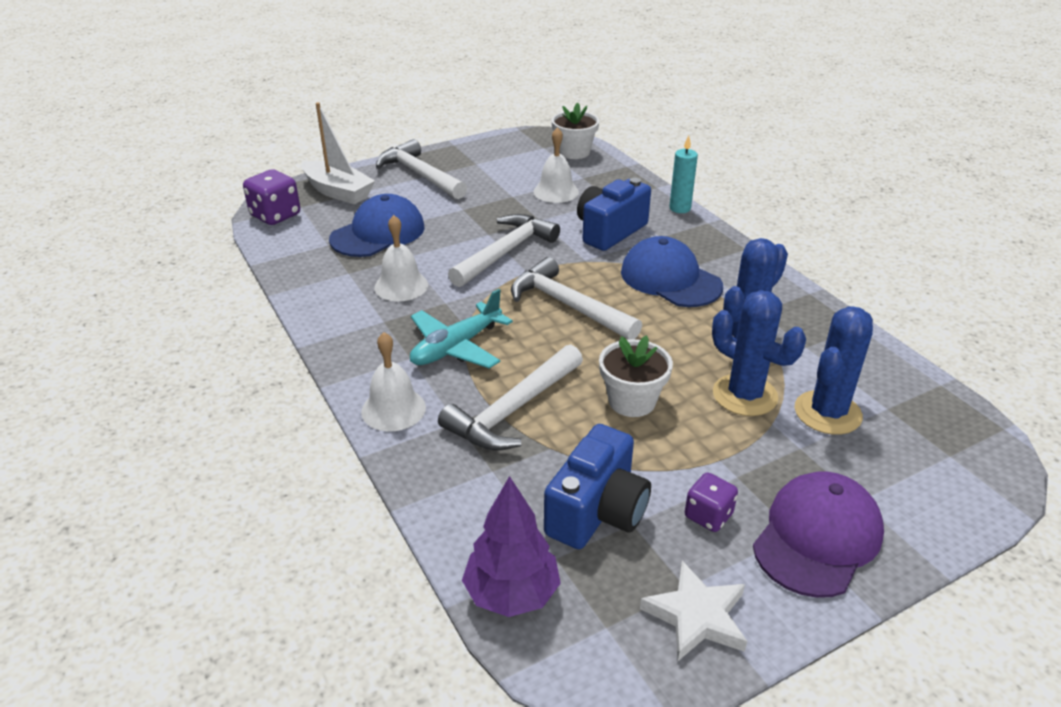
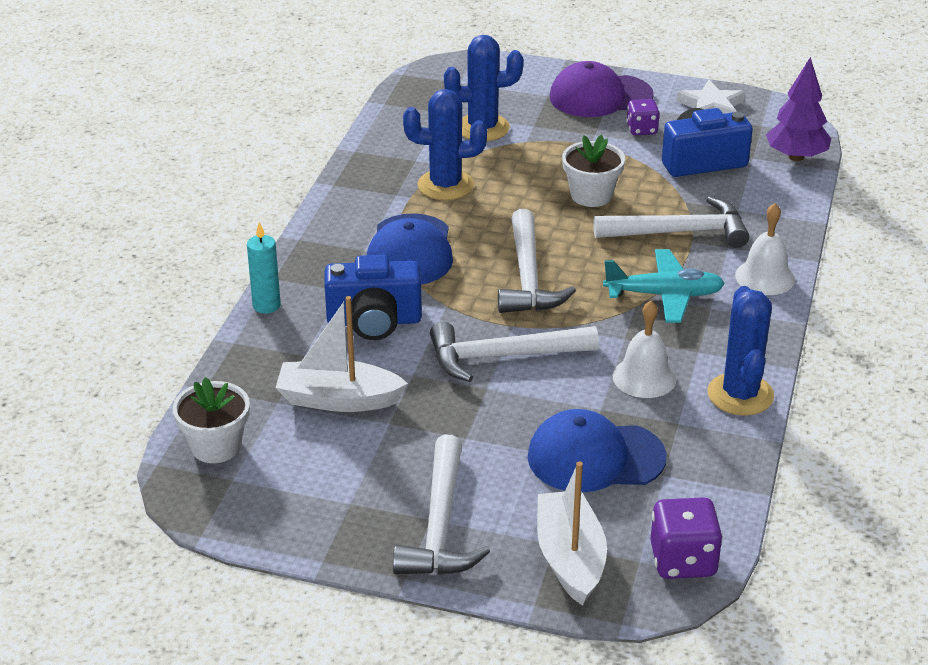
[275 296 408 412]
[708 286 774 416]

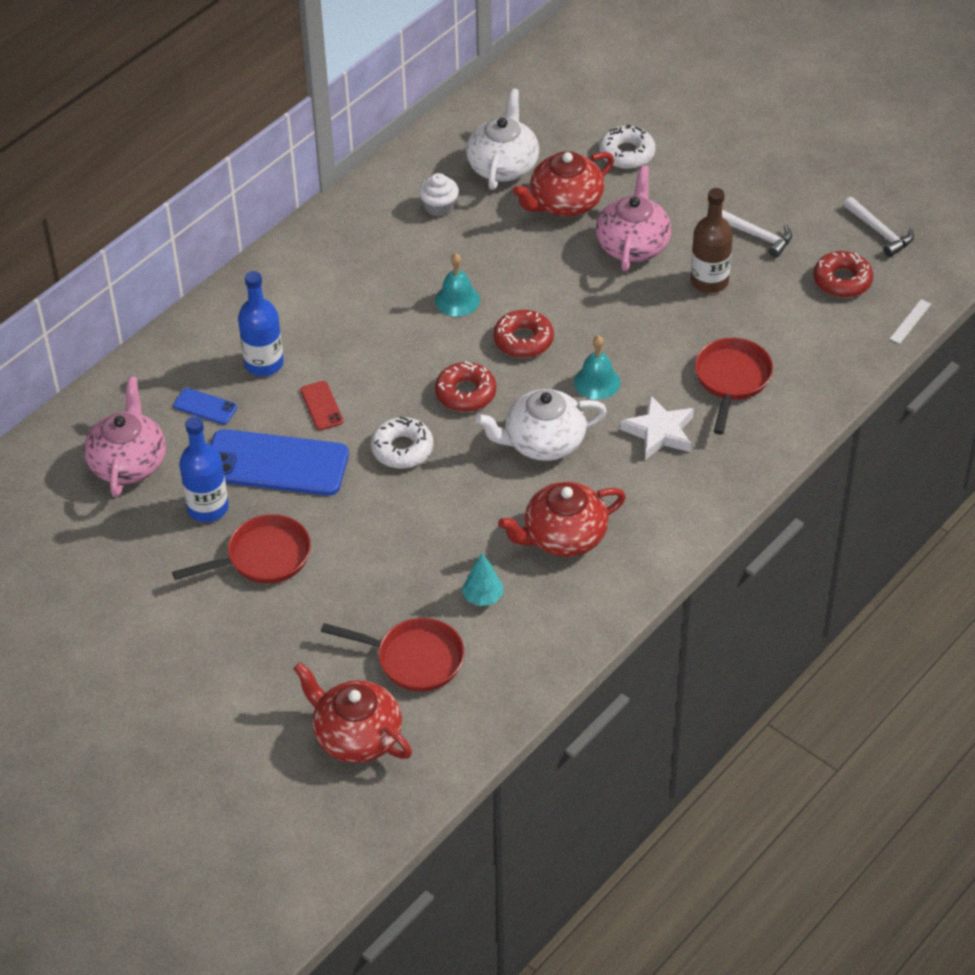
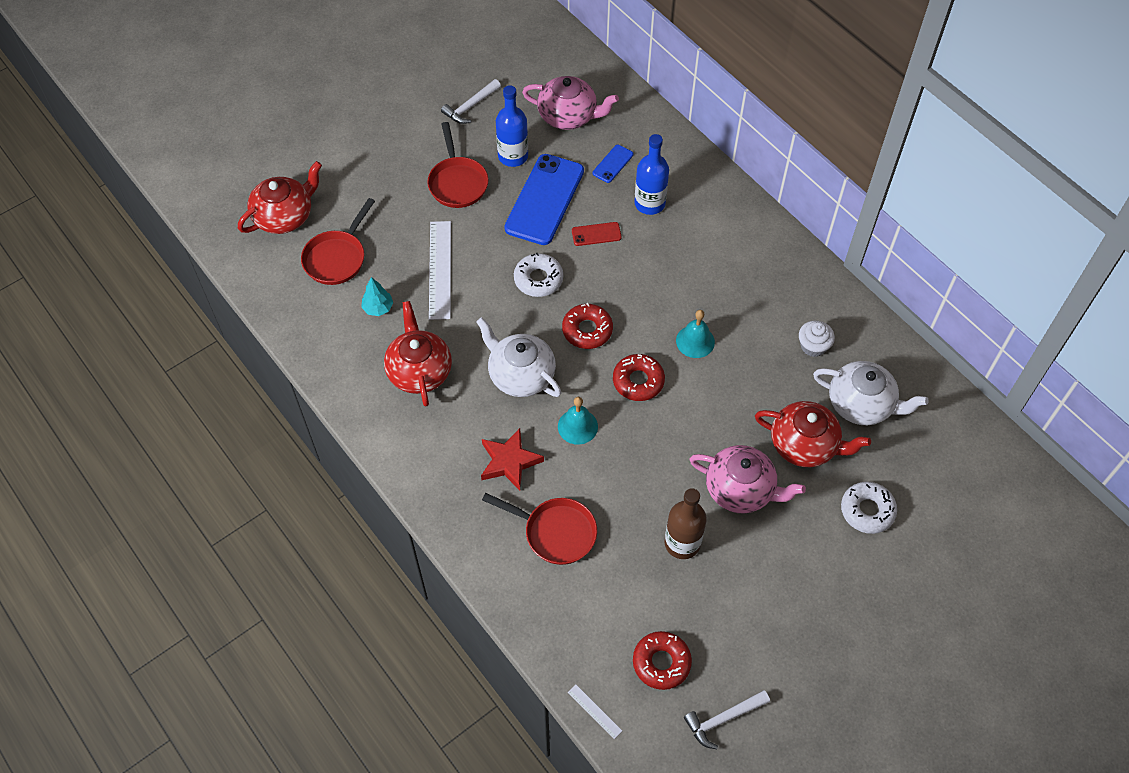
[476 317 561 397]
[755 401 871 467]
[481 428 544 491]
[441 79 501 124]
[429 221 451 320]

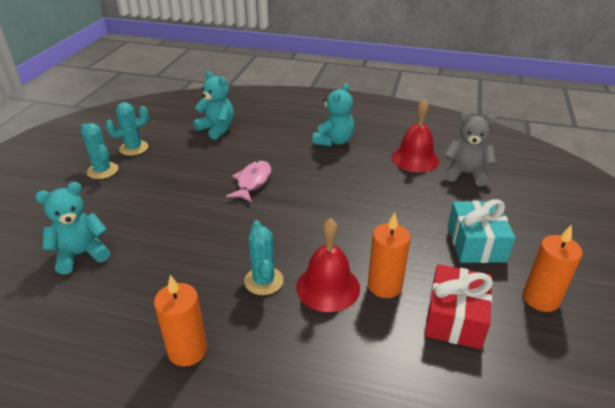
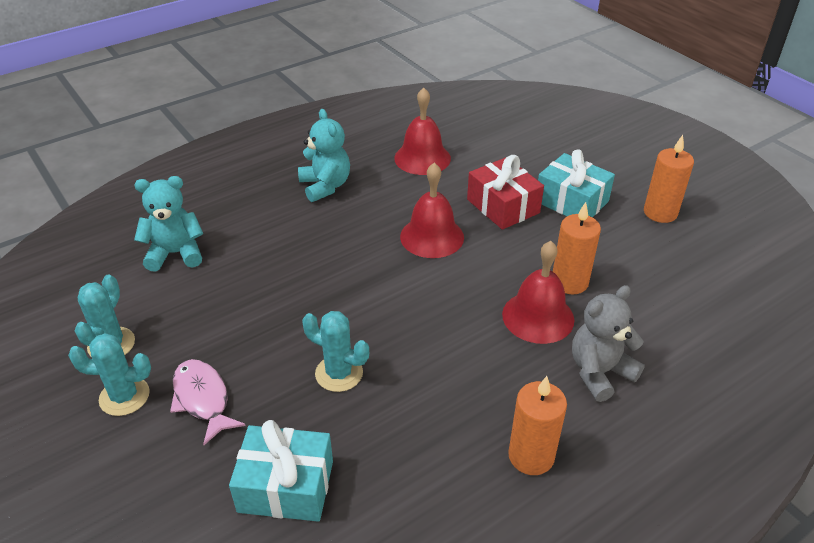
[229 420 333 522]
[170 359 246 445]
[302 311 369 392]
[467 155 544 230]
[572 285 645 402]
[400 163 464 258]

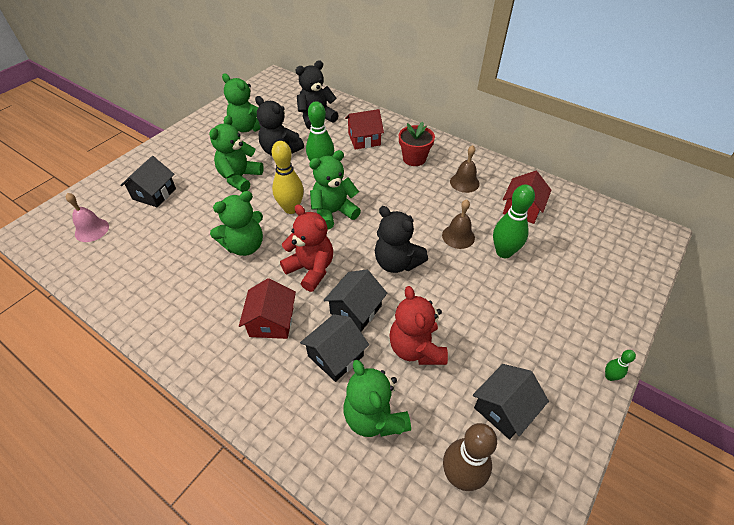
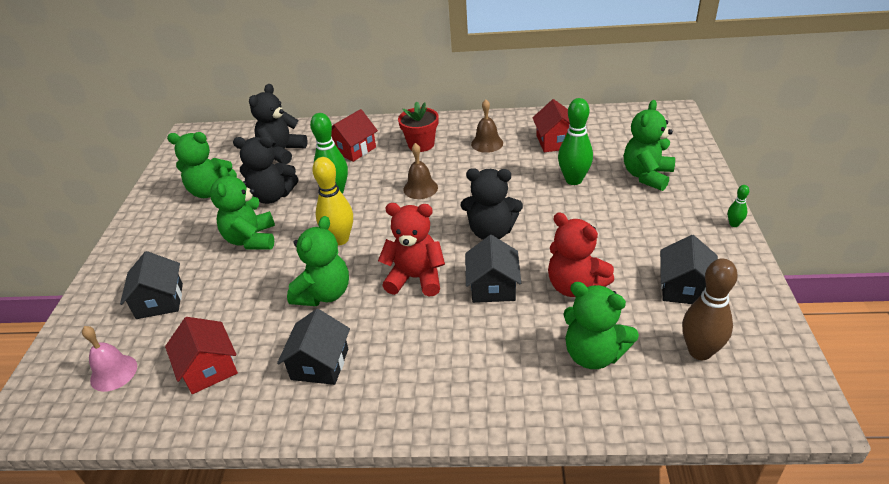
[165 317 238 394]
[277 309 350 385]
[624 100 675 191]
[403 143 438 199]

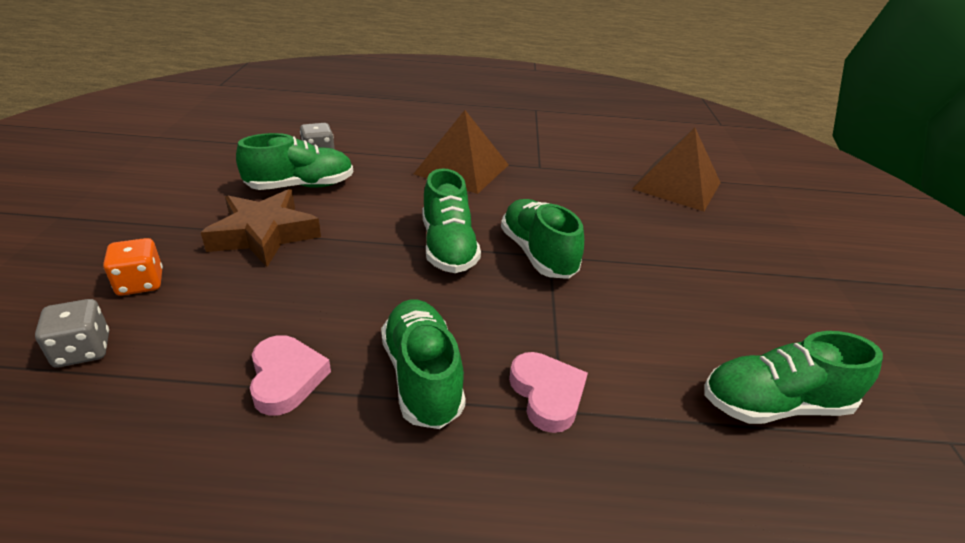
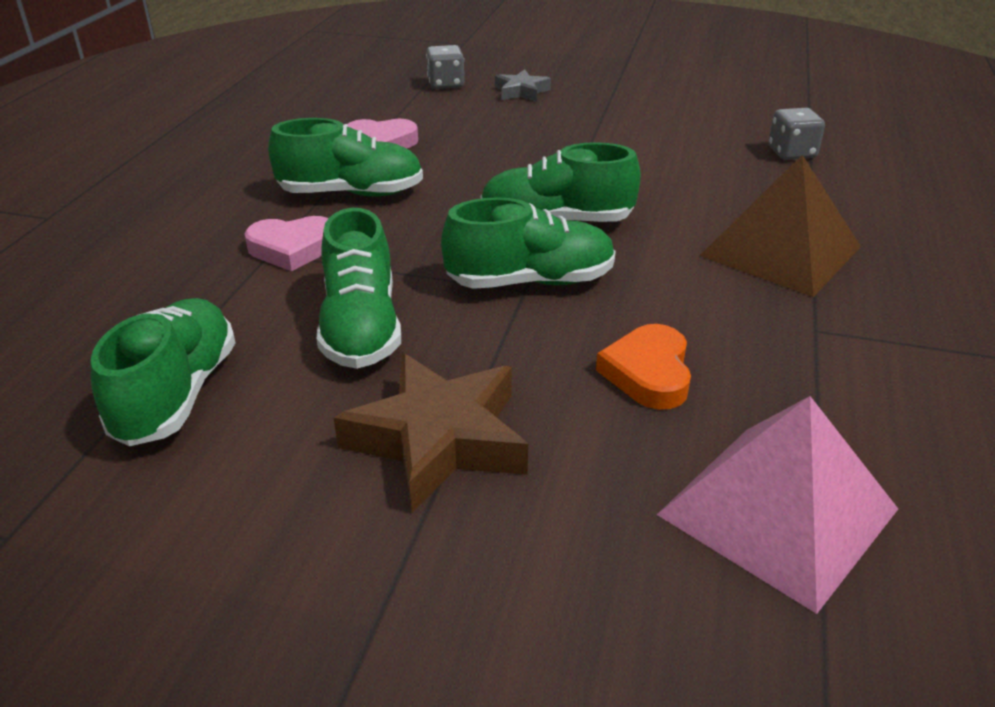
[495 69 551 102]
[334 353 528 513]
[317 208 401 369]
[657 396 898 614]
[596 324 691 410]

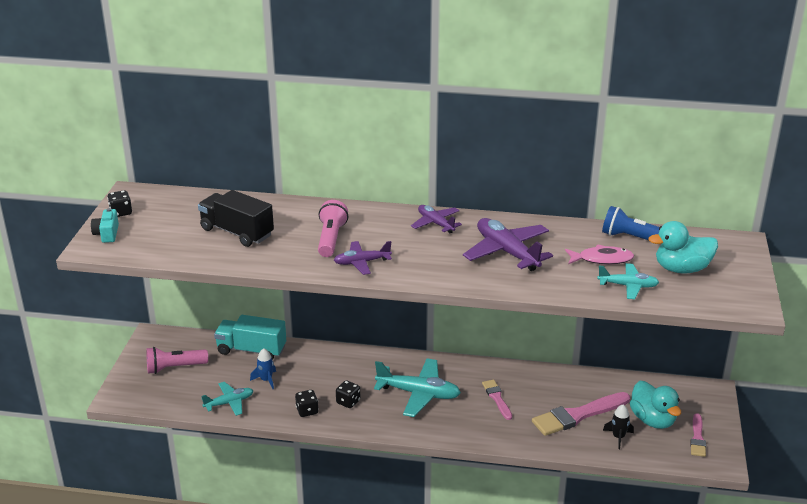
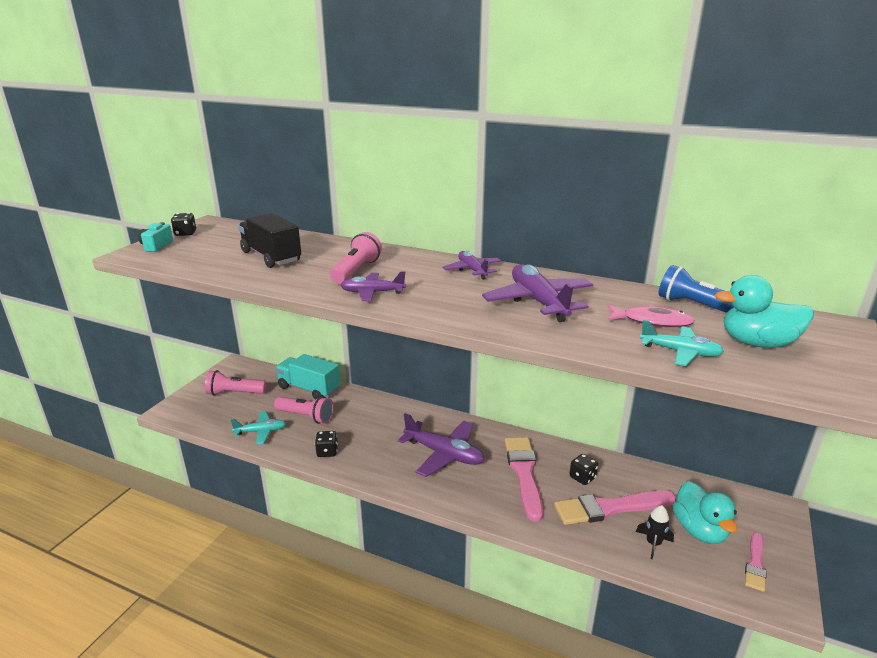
[274 396 334 424]
[570 454 598 485]
[398 413 484 477]
[505 437 543 522]

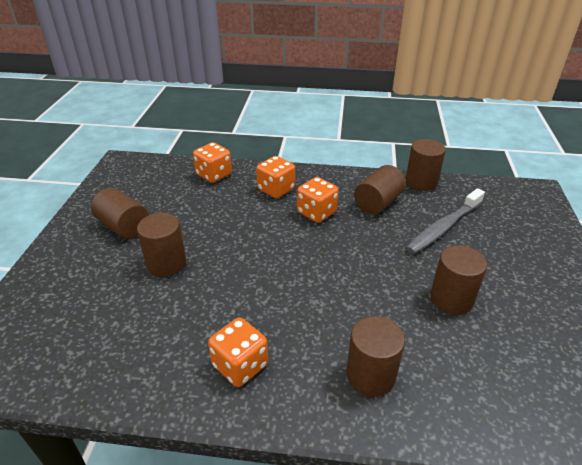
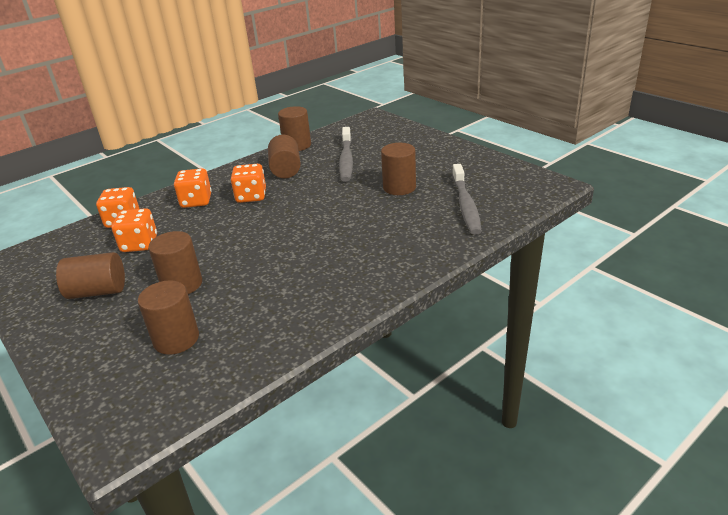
[112 208 157 252]
[138 280 199 355]
[452 164 482 235]

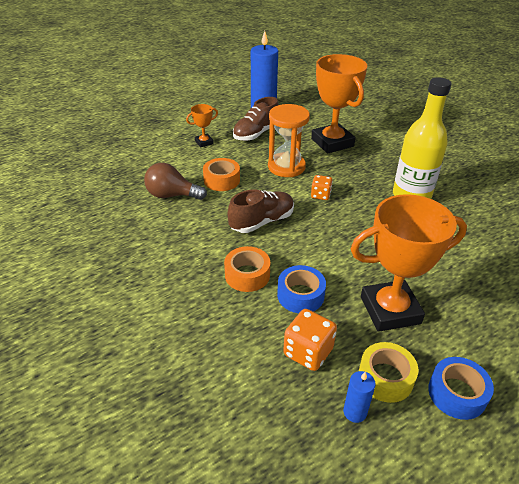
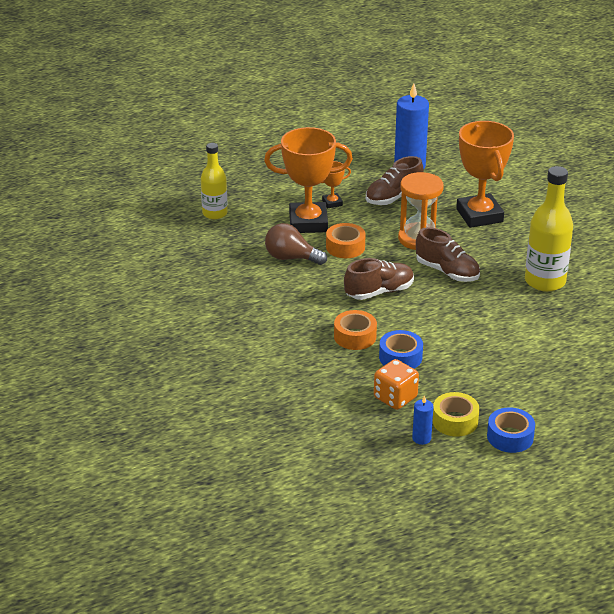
[416 227 480 282]
[264 127 353 233]
[201 143 228 219]

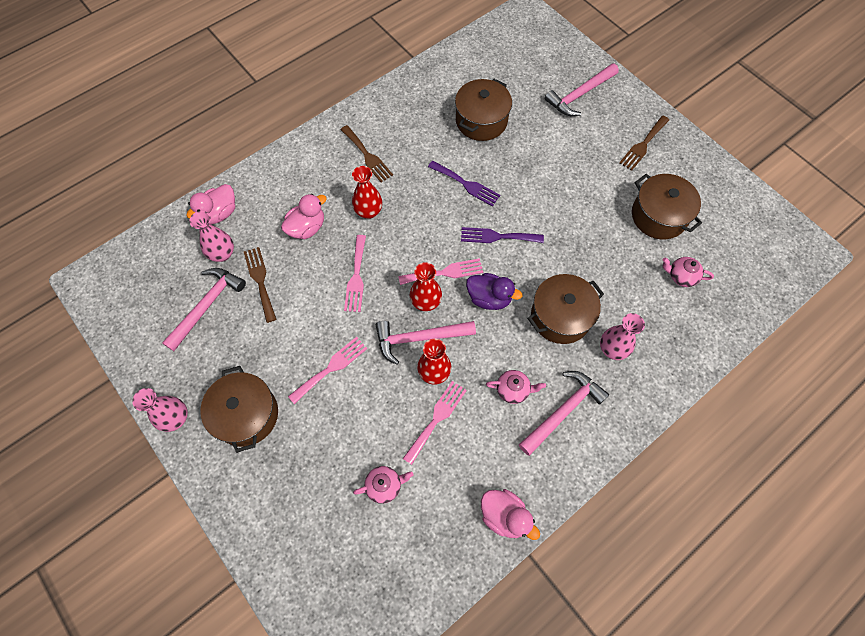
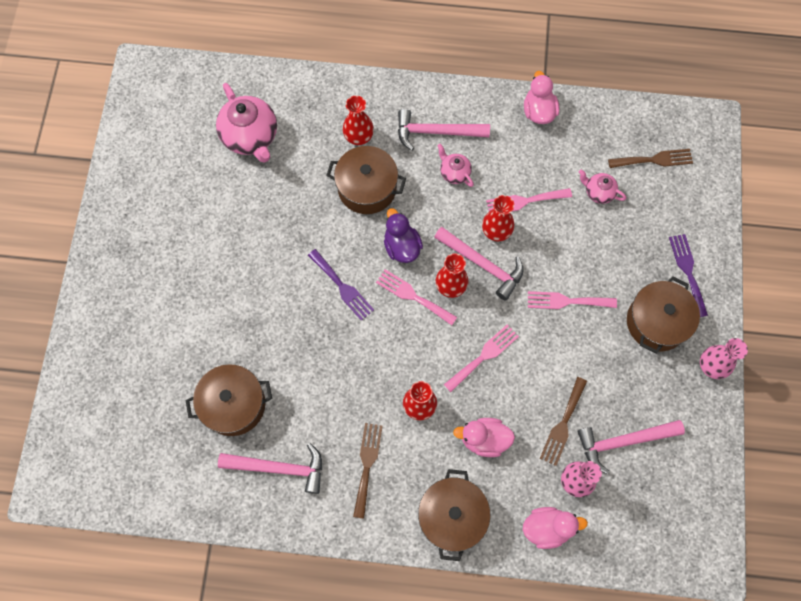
[669 234 708 317]
[218 443 322 494]
[343 96 374 145]
[608 149 693 168]
[418 469 490 561]
[216 83 277 163]

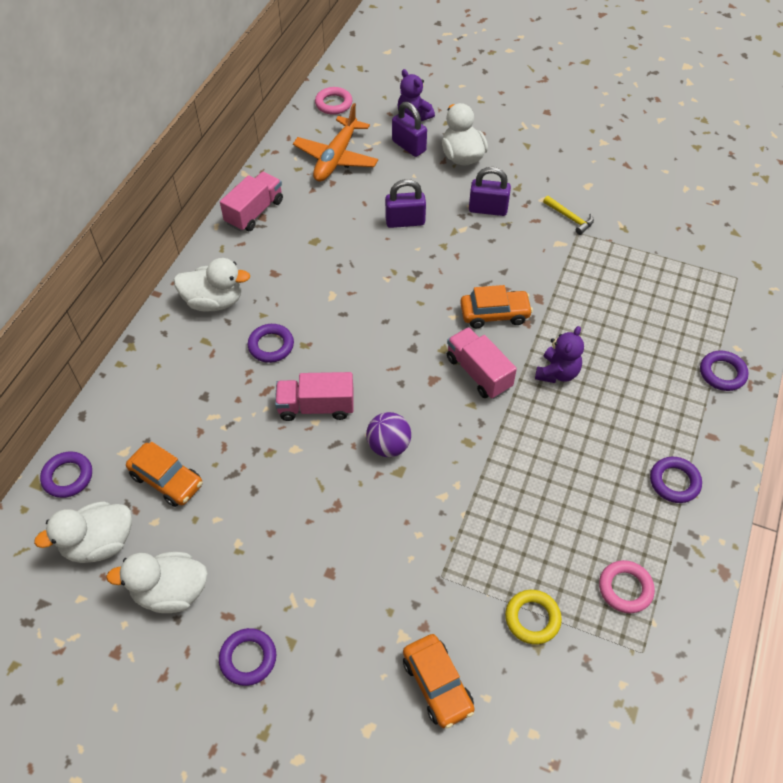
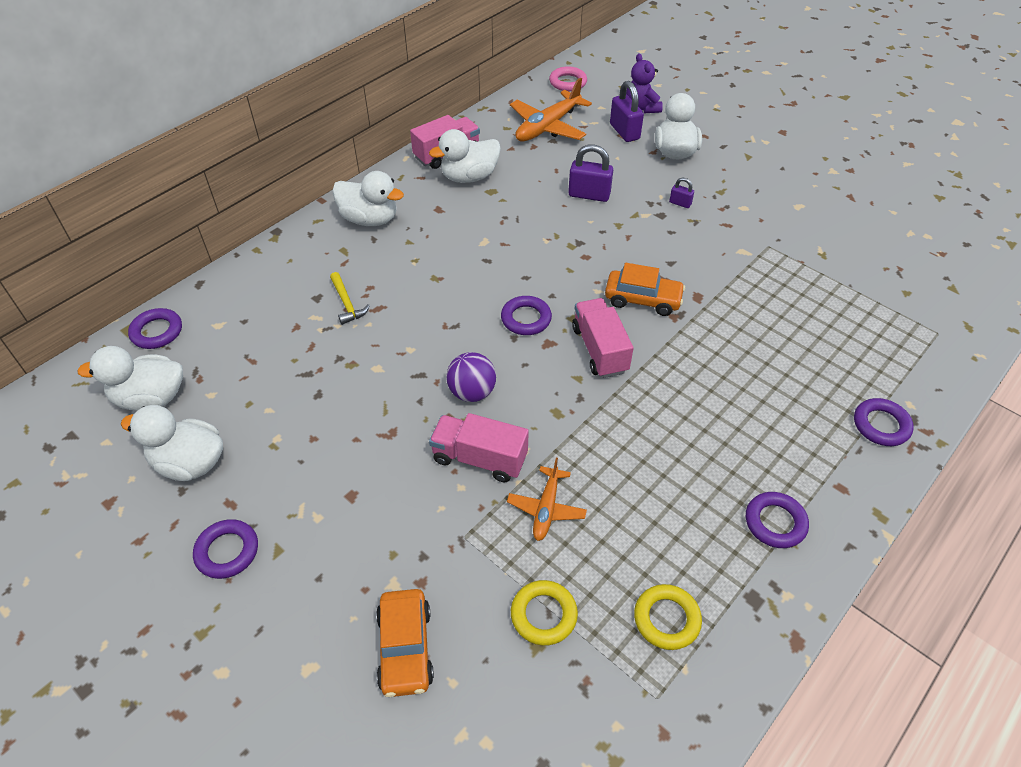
[126 442 203 507] (first image)
[501 296 552 335]
[429 413 529 482]
[669 177 694 208]
[535 326 584 383] (first image)
[330 272 370 325]
[634 584 702 650]
[429 129 501 183]
[507 458 587 541]

